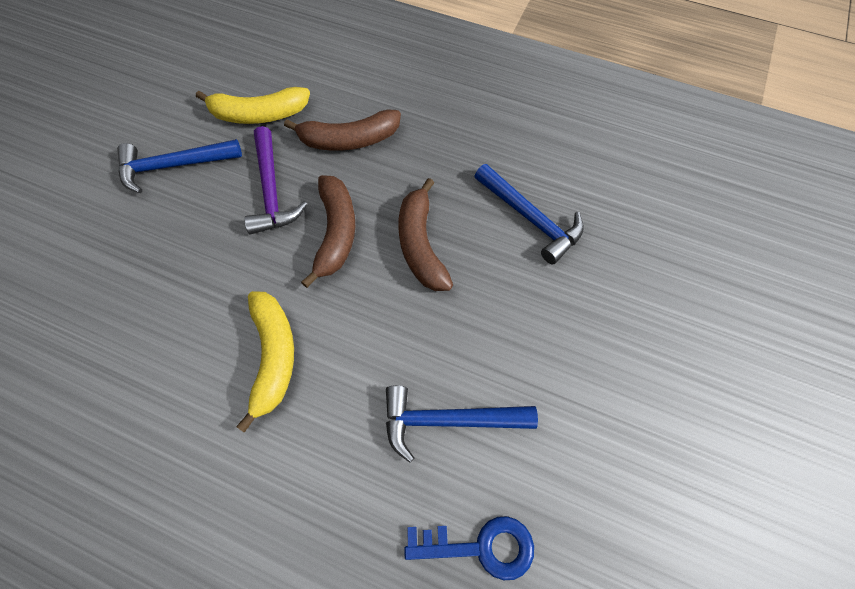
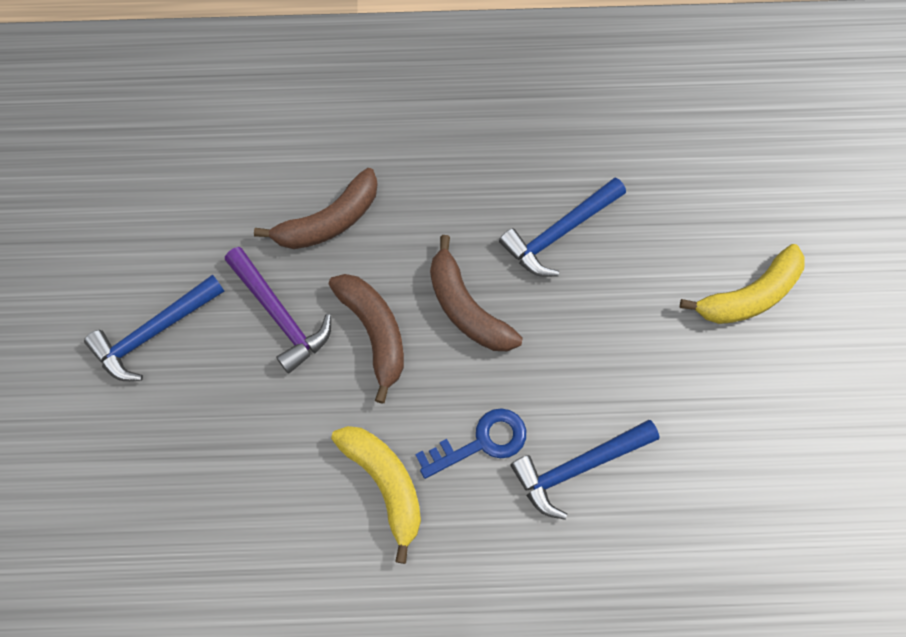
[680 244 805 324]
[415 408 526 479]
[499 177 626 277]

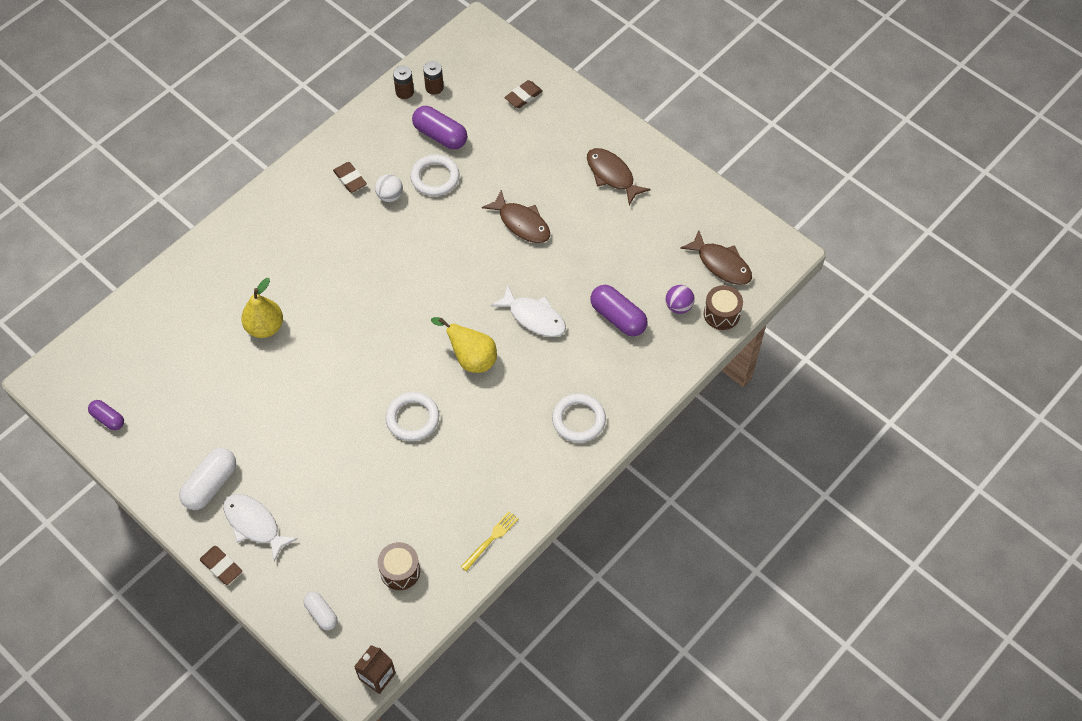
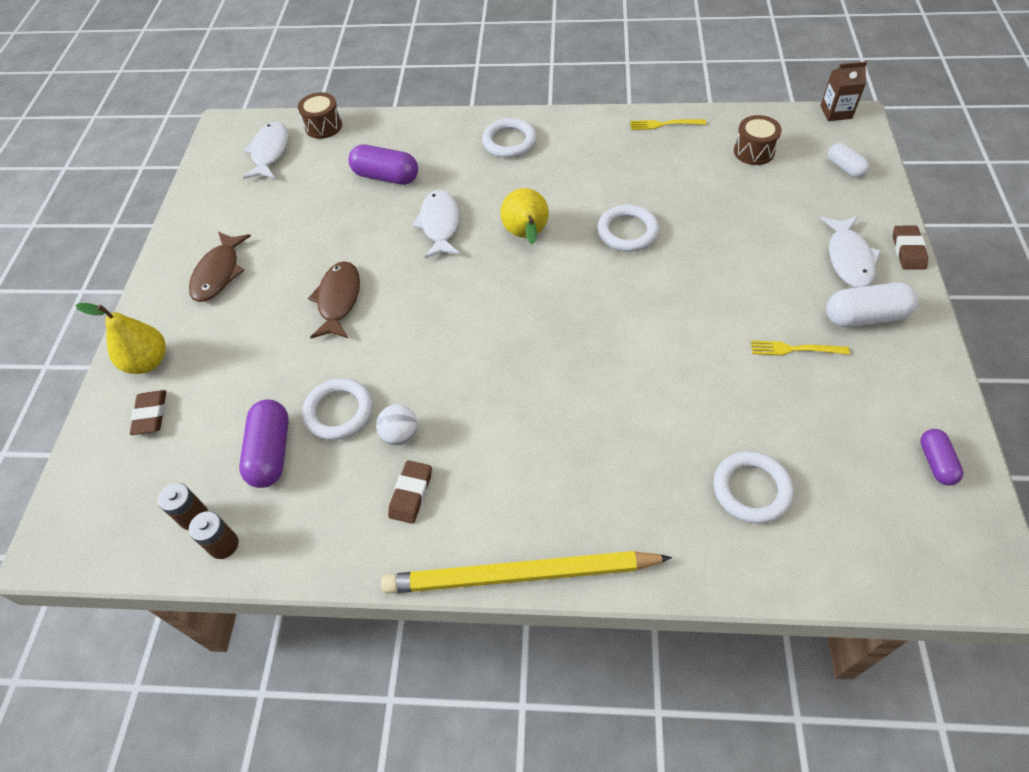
[76 303 166 374]
[828 143 869 177]
[130 390 166 435]
[349 144 418 185]
[666 285 695 314] (first image)
[243 122 288 179]
[381 551 672 594]
[713 451 794 523]
[751 341 850 355]

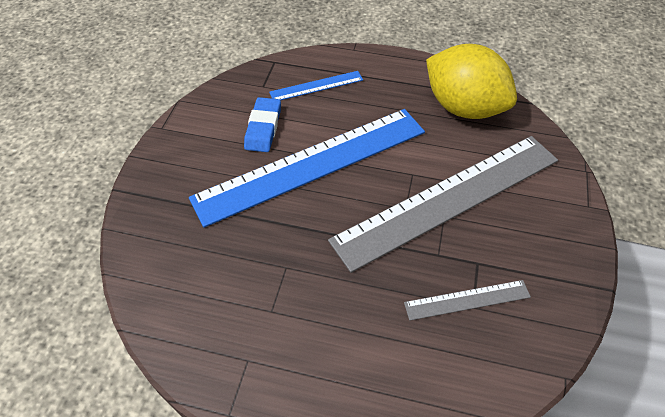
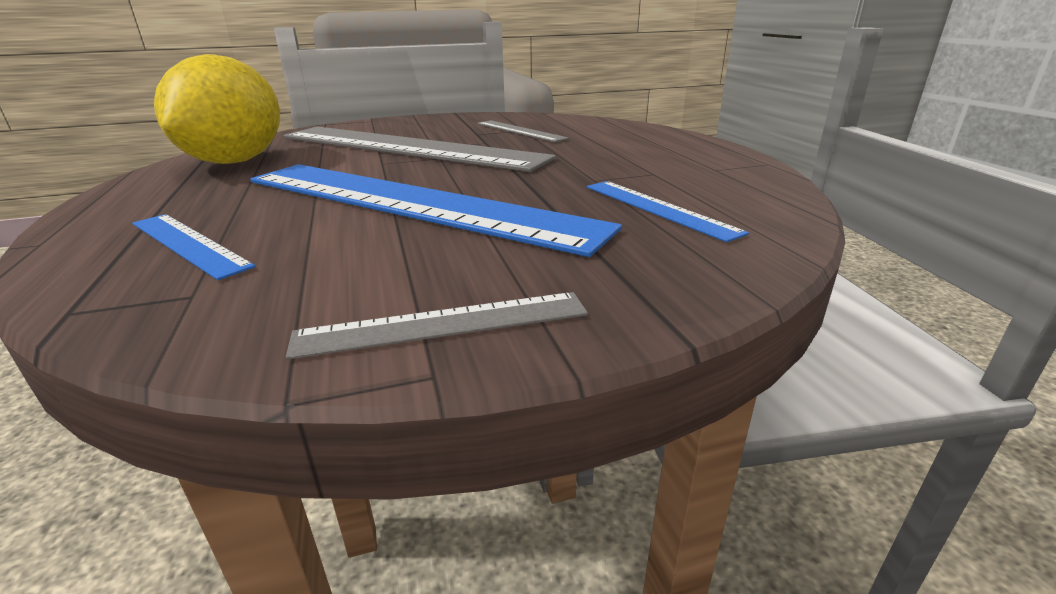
[244 97 281 152] (first image)
[286 292 588 359]
[587 181 749 242]

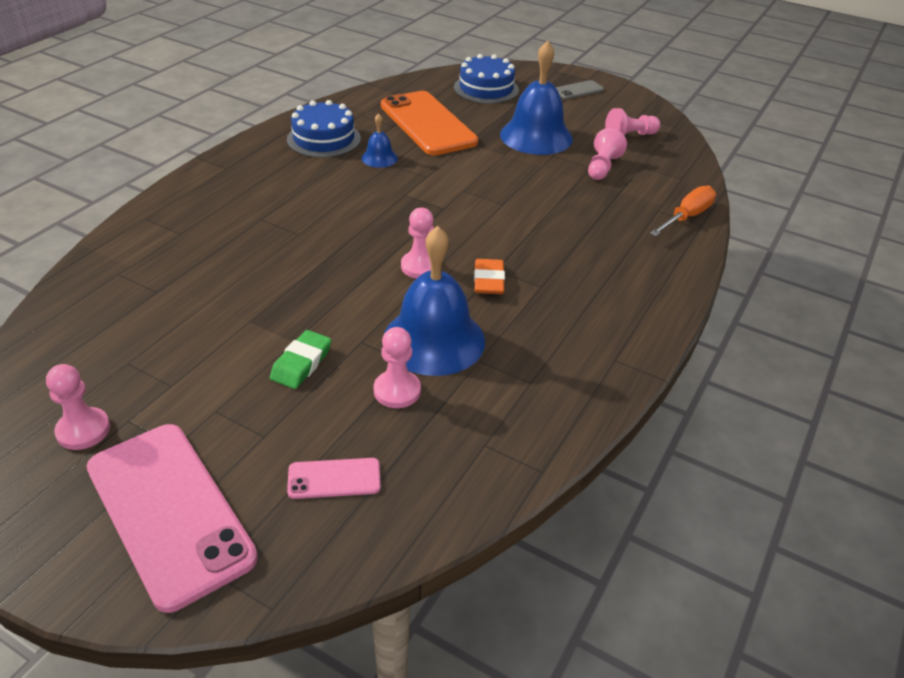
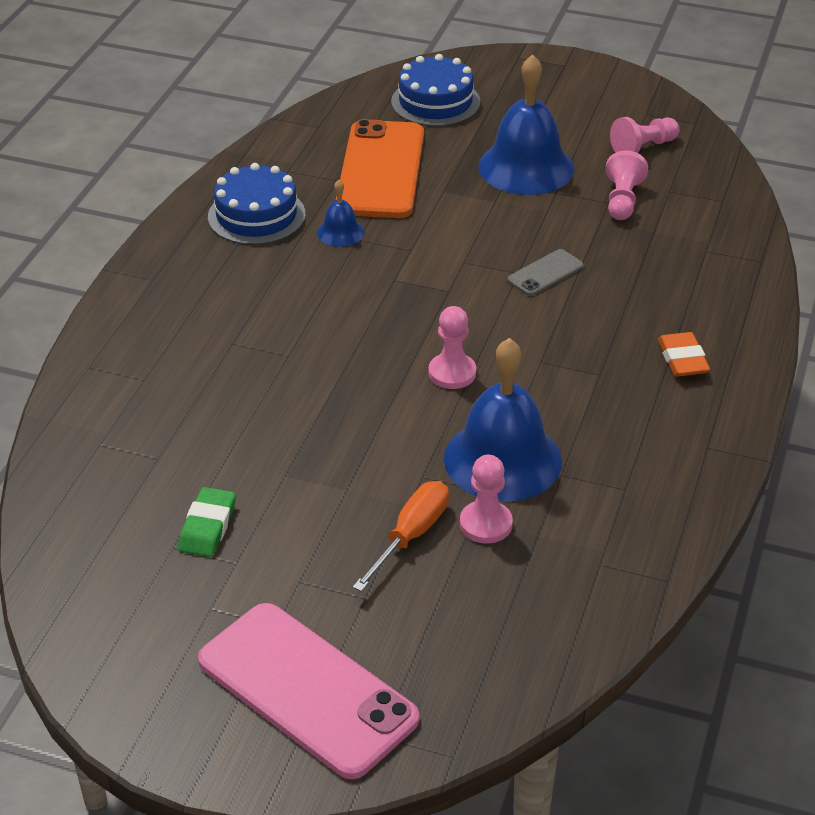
[46 364 110 450] (first image)
[178 487 236 557]
[287 458 381 499] (first image)
[336 119 424 218]
[658 332 710 377]
[507 249 584 296]
[353 481 449 592]

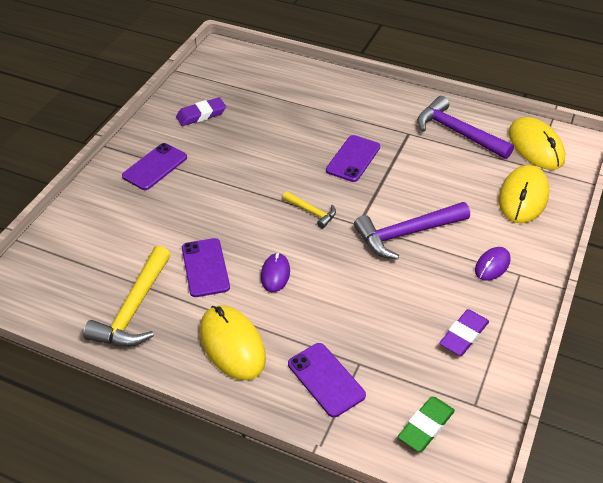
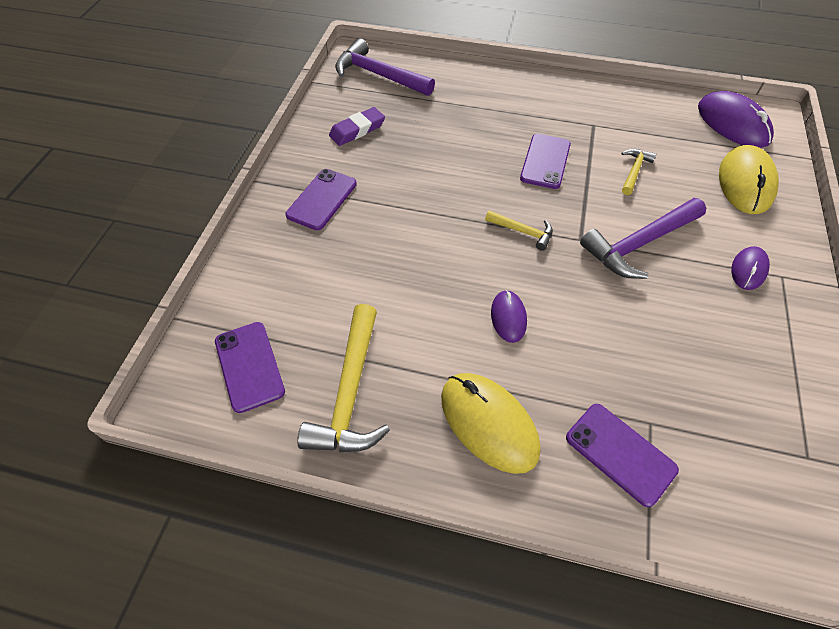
[215 322 285 413]
[398 397 455 452] (first image)
[335 38 435 96]
[439 309 489 356] (first image)
[698 91 774 148]
[621 149 656 195]

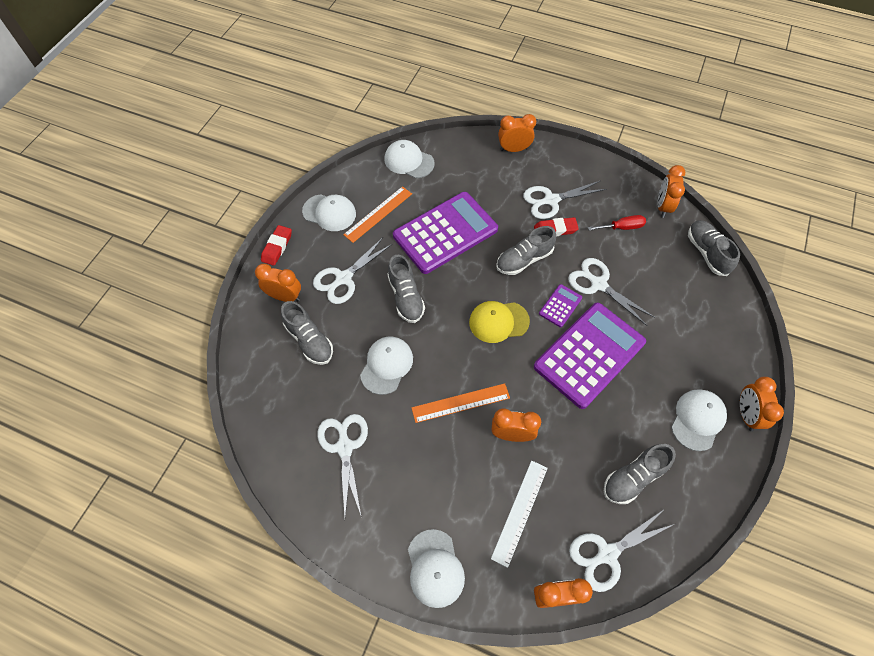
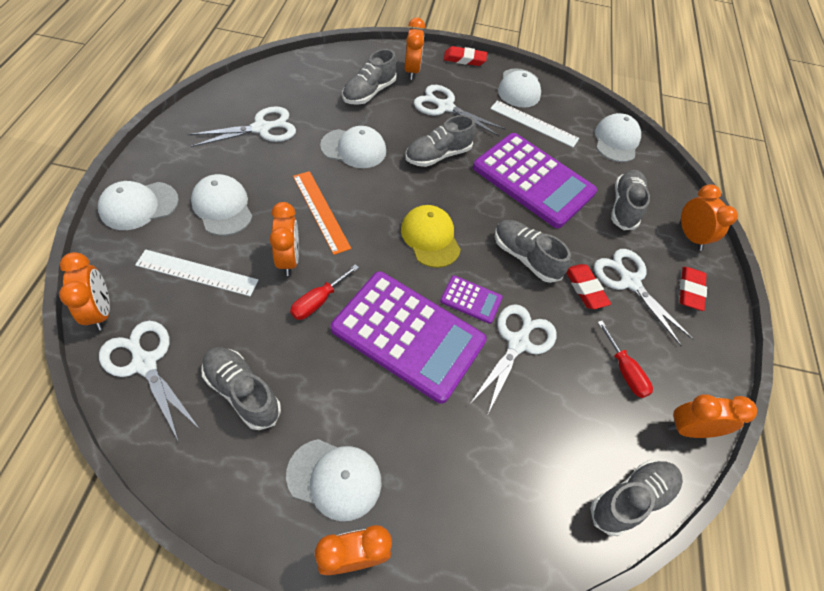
[490 100 579 147]
[191 174 252 236]
[290 264 359 320]
[611 170 650 230]
[680 267 707 311]

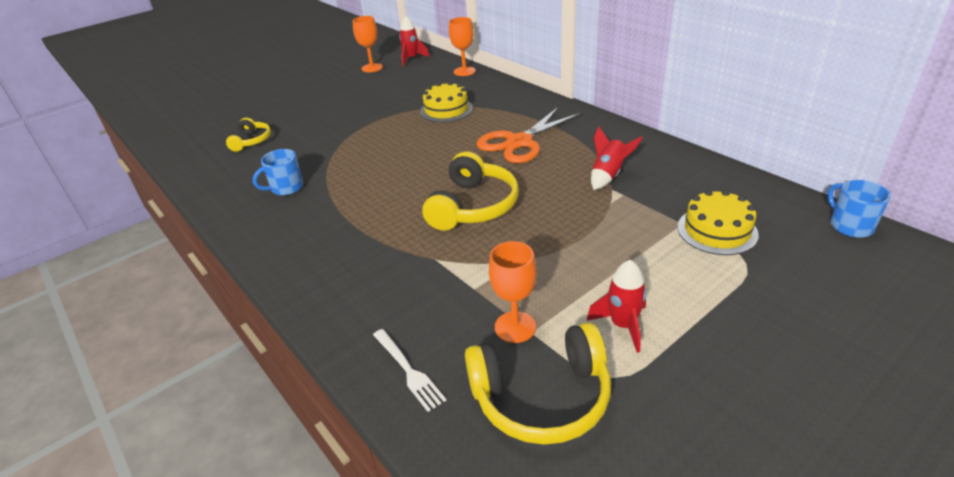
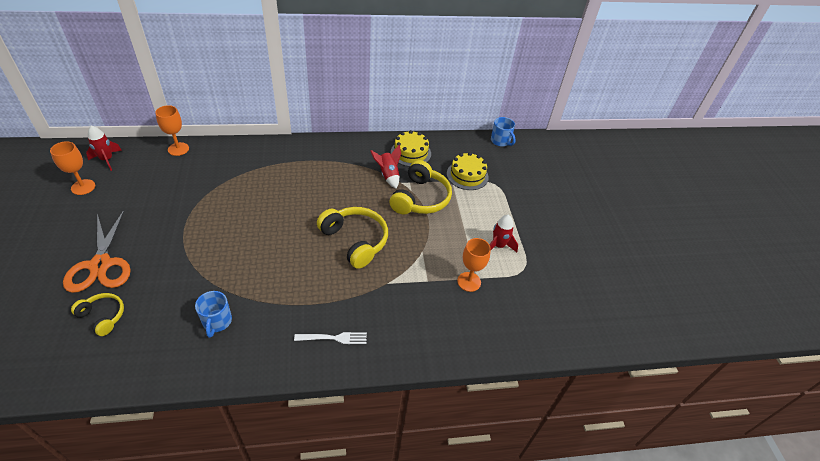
[294 332 367 344]
[391 130 431 167]
[389 160 452 214]
[63 210 131 293]
[491 117 516 147]

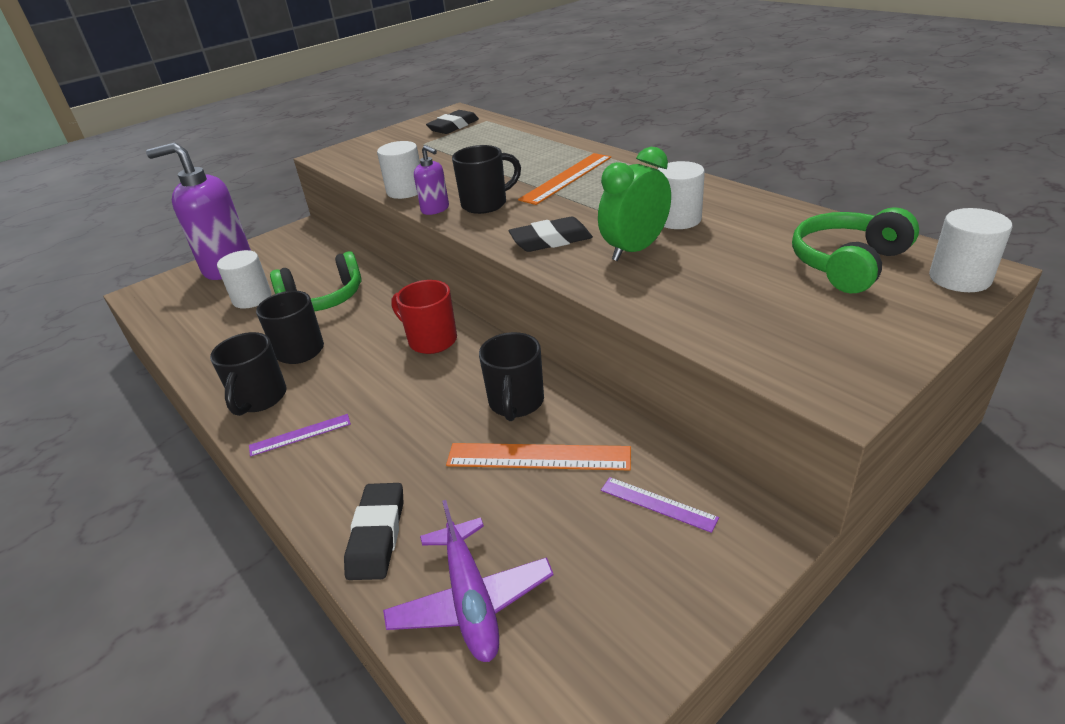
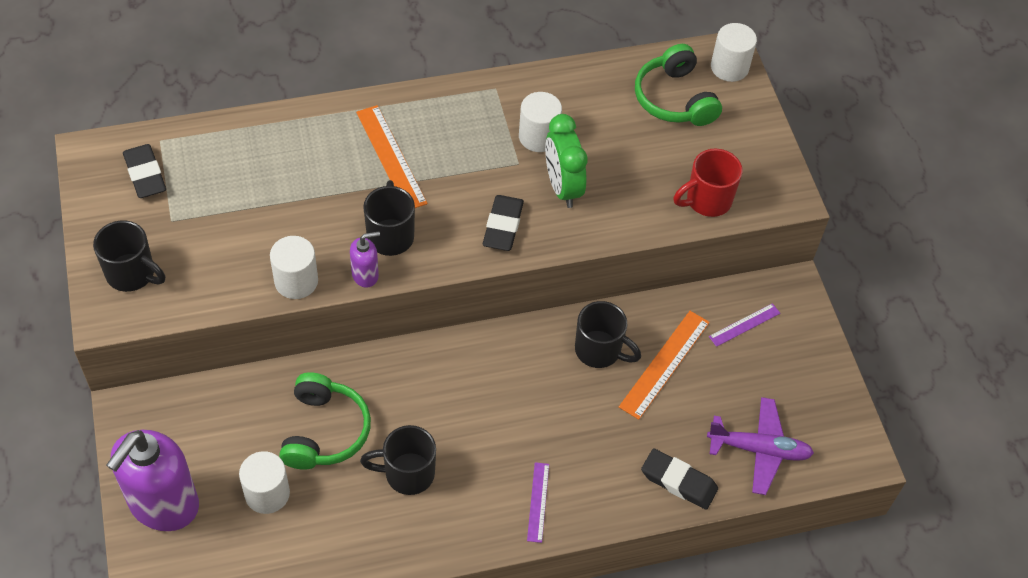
[93 220 165 292]
[673 148 742 217]

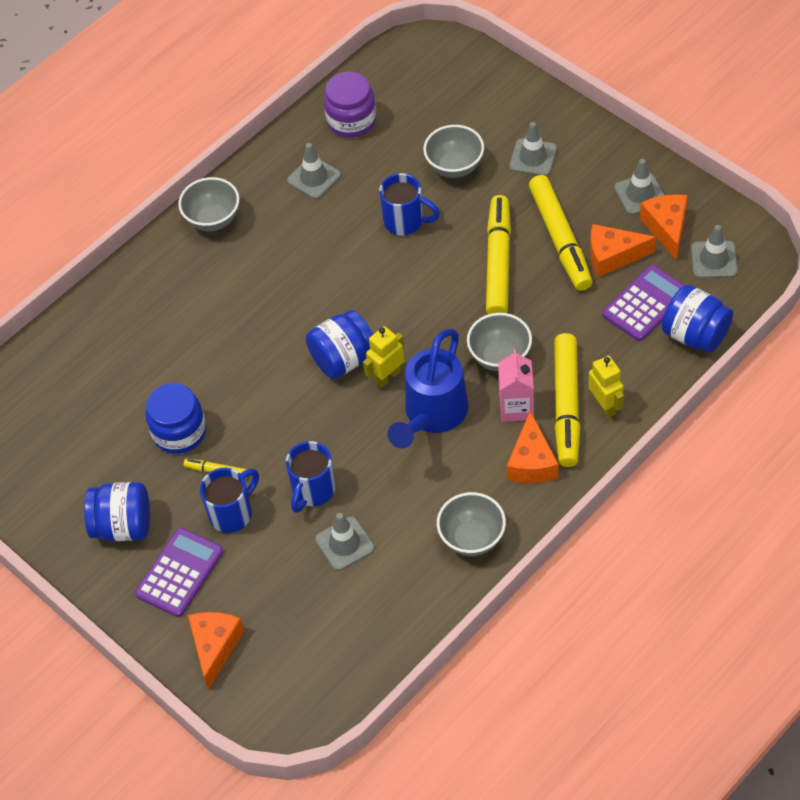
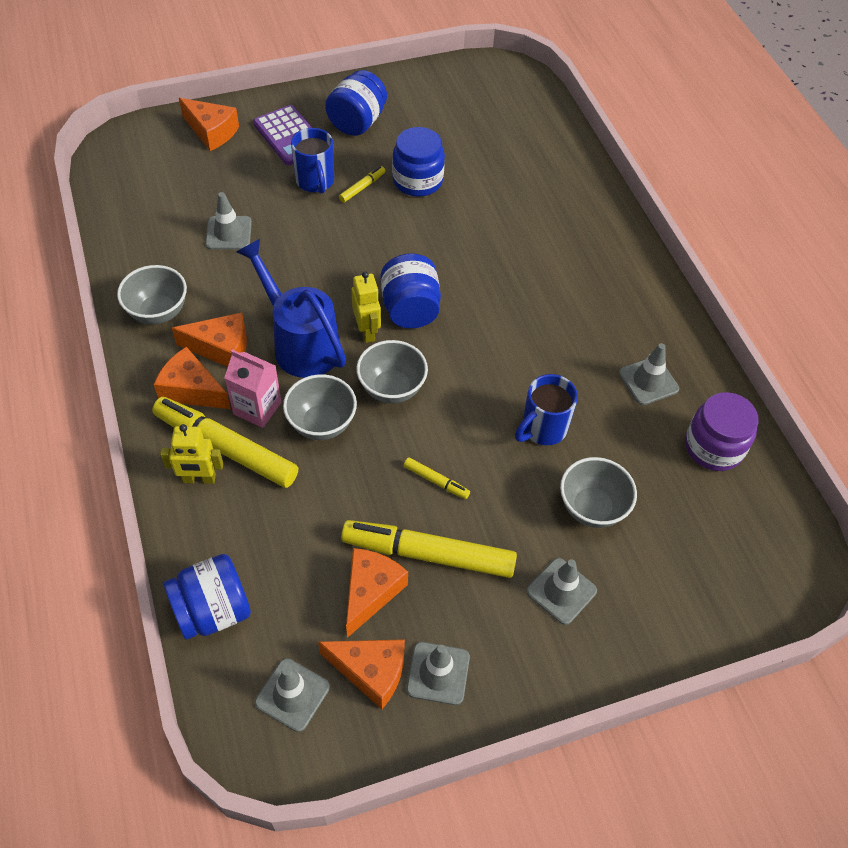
[356 340 428 404]
[286 441 335 513] (first image)
[404 457 470 499]
[602 265 685 341] (first image)
[172 312 247 367]

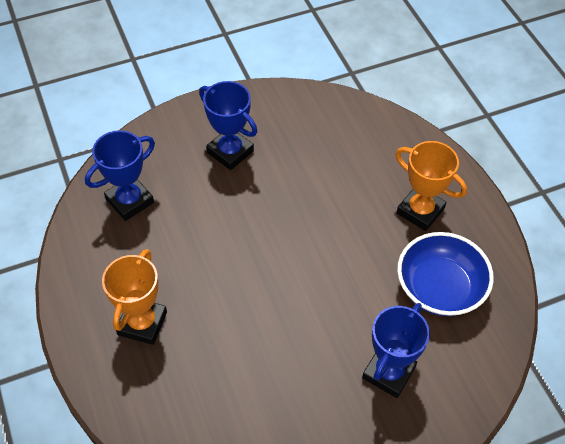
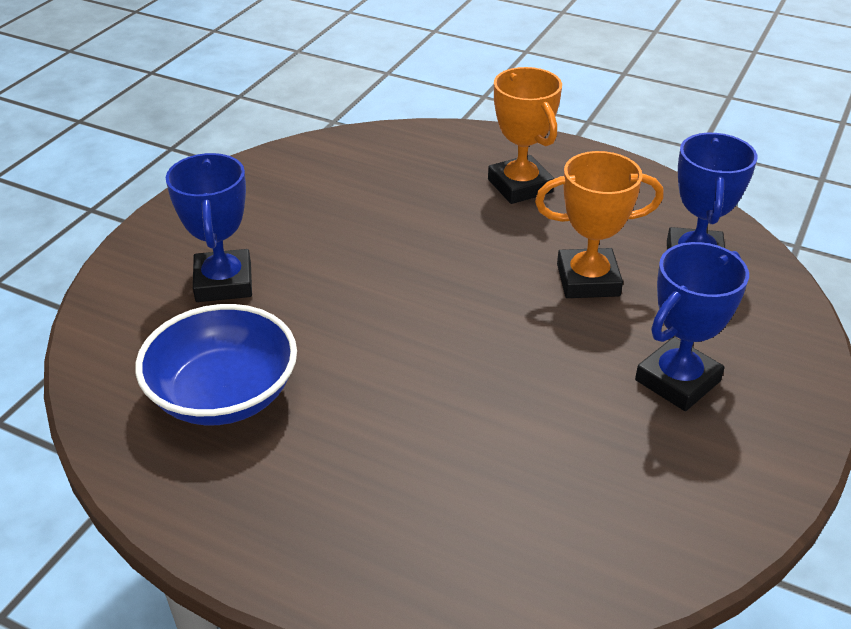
[635 242 749 411]
[535 151 664 298]

